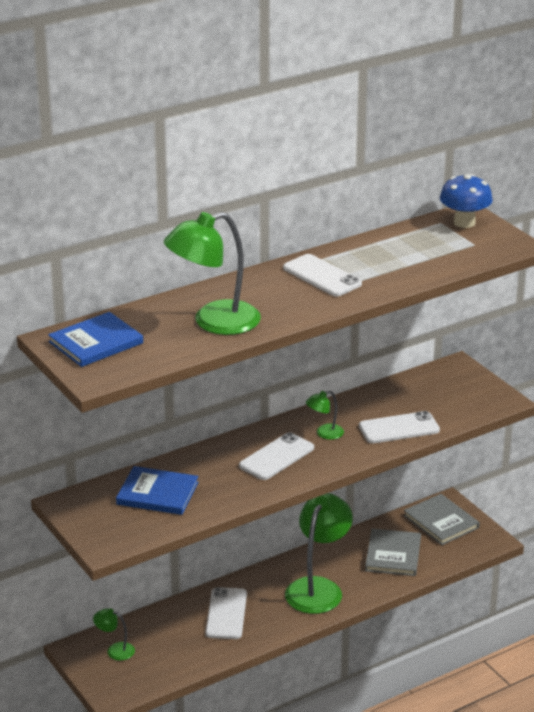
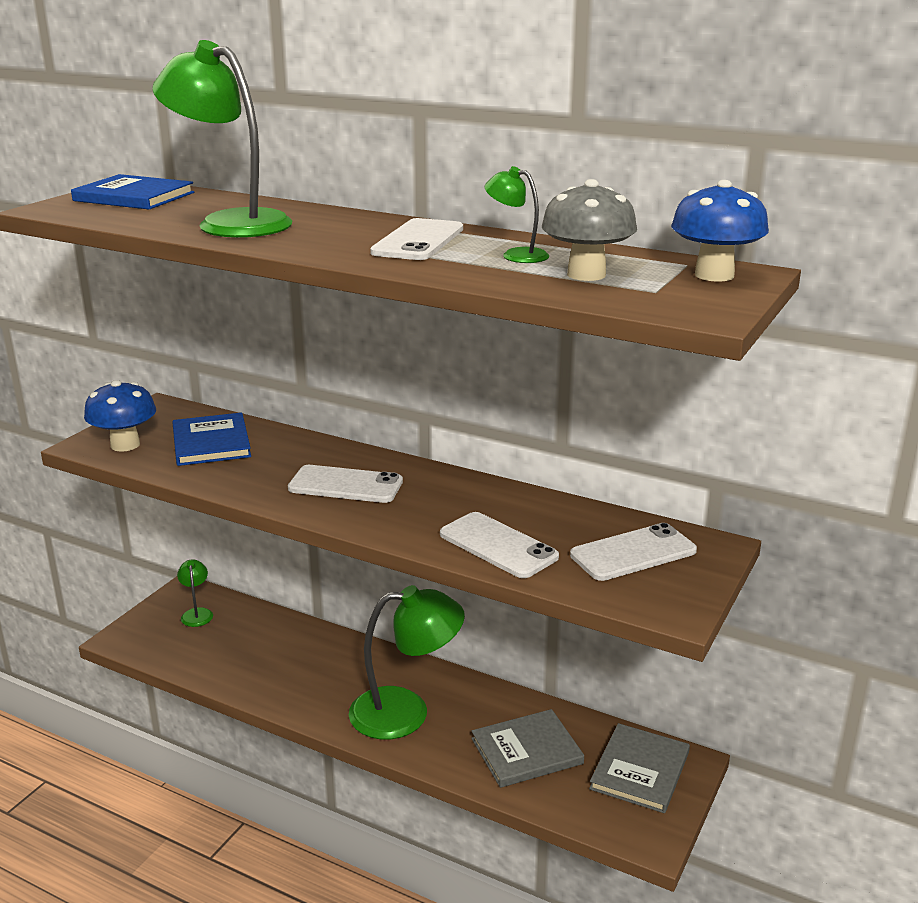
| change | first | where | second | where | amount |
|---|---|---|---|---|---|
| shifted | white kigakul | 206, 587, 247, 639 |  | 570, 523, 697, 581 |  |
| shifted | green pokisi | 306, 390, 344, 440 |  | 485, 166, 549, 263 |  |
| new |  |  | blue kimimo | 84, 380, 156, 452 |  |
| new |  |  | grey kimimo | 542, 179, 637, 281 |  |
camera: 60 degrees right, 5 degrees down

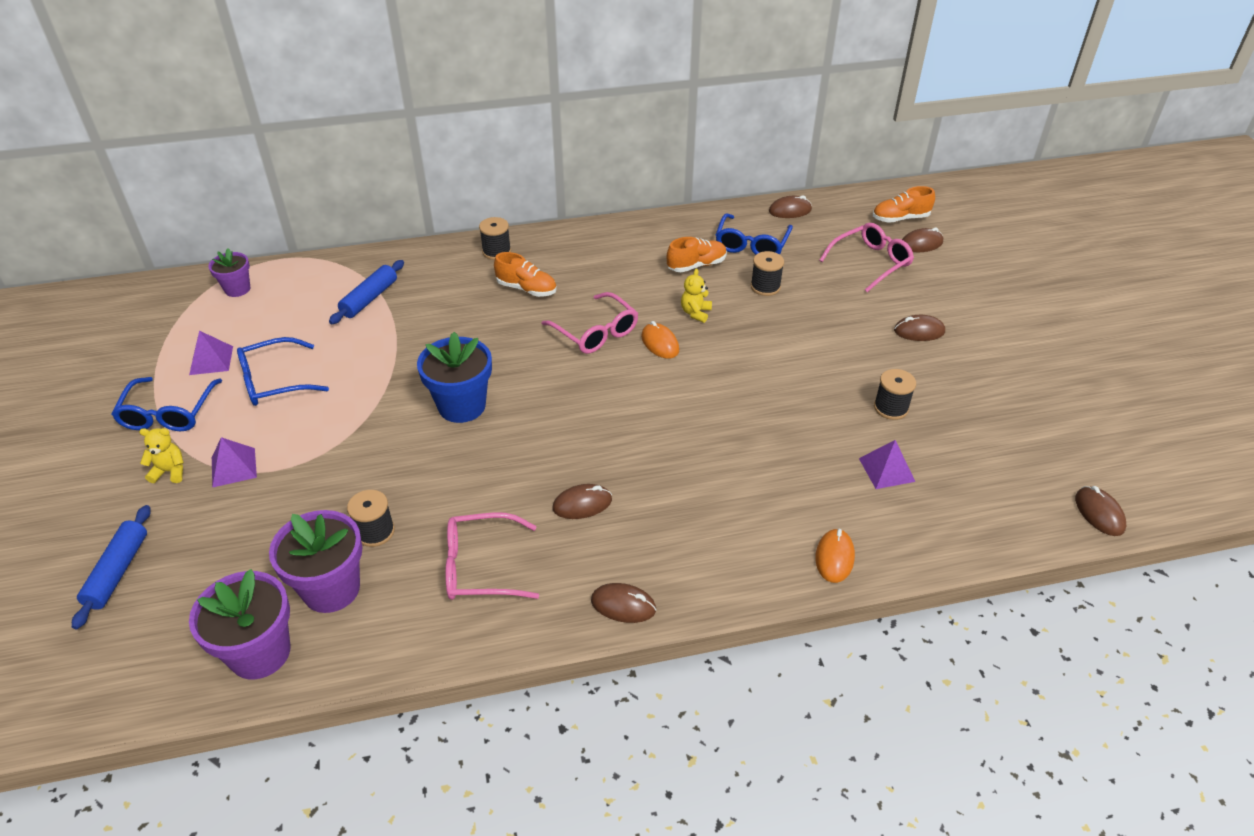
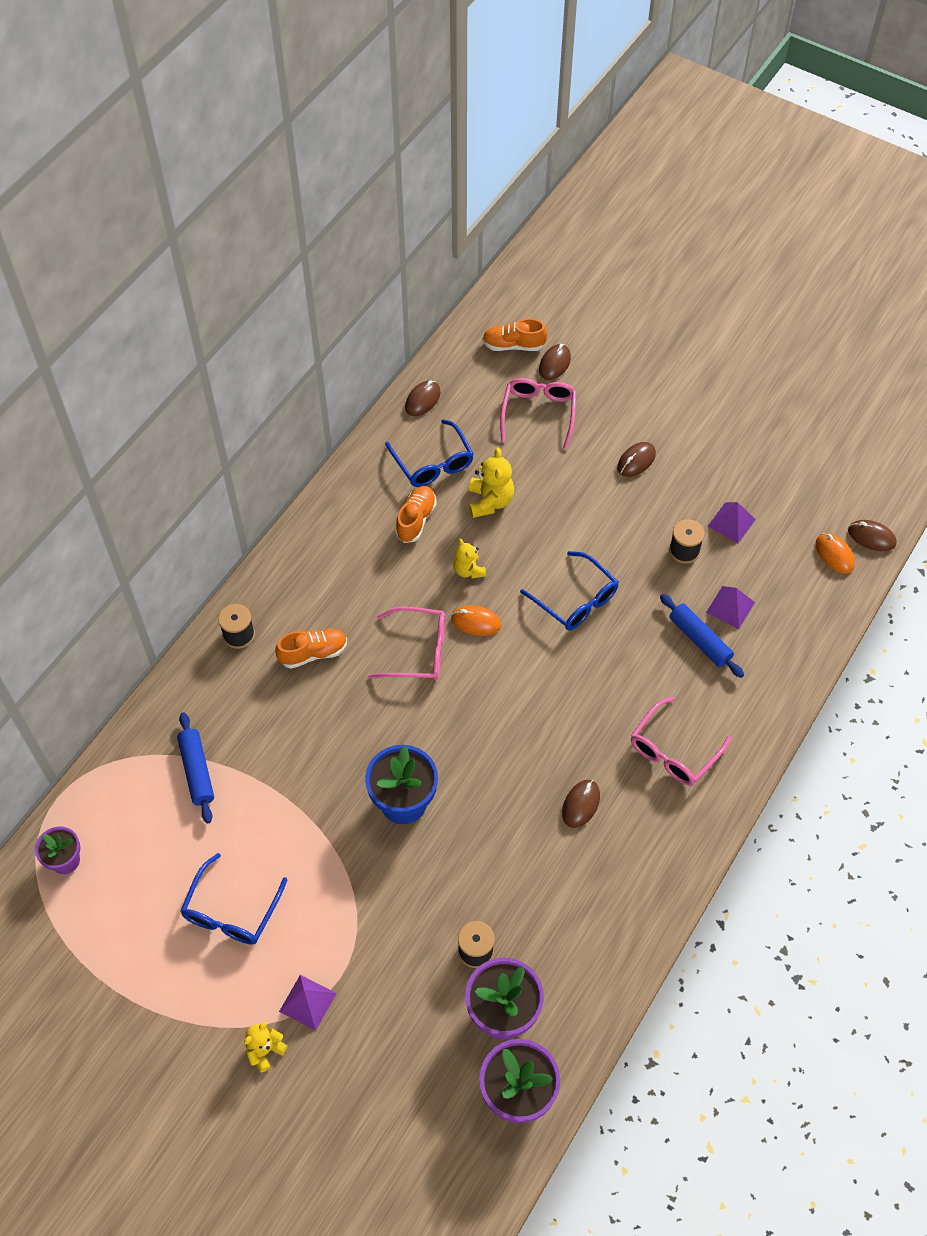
| change | first | where | second | where | amount |
|---|---|---|---|---|---|
| shifted | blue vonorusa | 72, 505, 151, 629 |  | 660, 594, 744, 678 |  |
| shifted | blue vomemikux | 111, 377, 222, 431 |  | 520, 551, 618, 630 |  |
| shifted | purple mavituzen | 189, 331, 233, 375 |  | 708, 502, 756, 543 |  |
| shifted | pink vomemikux | 445, 512, 539, 600 |  | 631, 696, 731, 785 |  |
| gone | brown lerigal | 591, 583, 656, 623 |  |  |  |
| swapped | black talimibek | 751, 251, 784, 296 | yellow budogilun | 469, 448, 514, 518 |  |
| shifted | orange lerigal | 815, 529, 855, 583 |  | 816, 533, 855, 573 |  |
| rotated | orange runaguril | 873, 186, 935, 223 |  | 482, 318, 547, 351 | 60 degrees clockwise |
camera: 45 degrees left, 15 degrees up

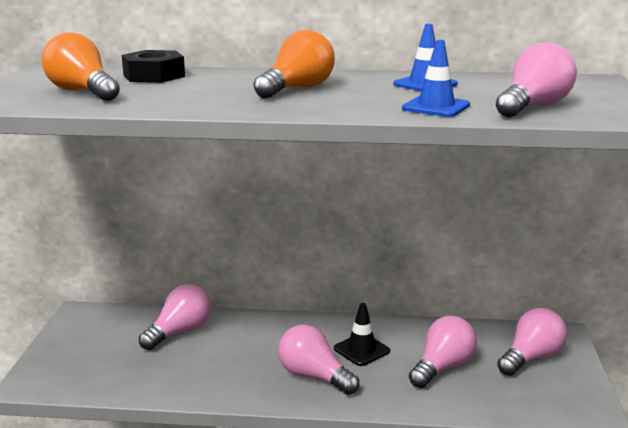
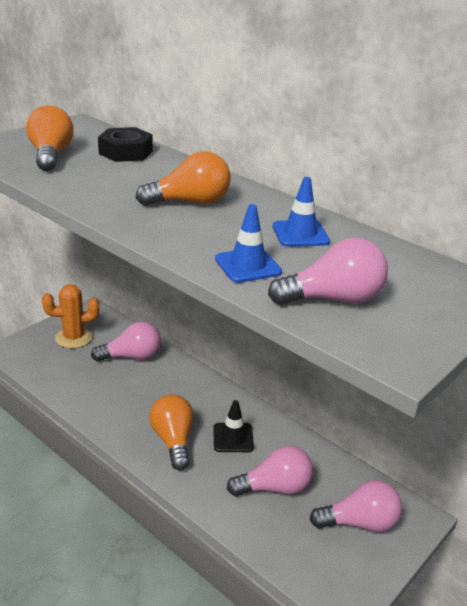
| change | first | where | second | where | amount |
|---|---|---|---|---|---|
| repainted | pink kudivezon | 278, 325, 359, 395 | orange kudivezon | 149, 394, 194, 470 |  |
| new |  |  | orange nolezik | 42, 284, 99, 348 |  |
camera: 35 degrees right, 10 degrees up

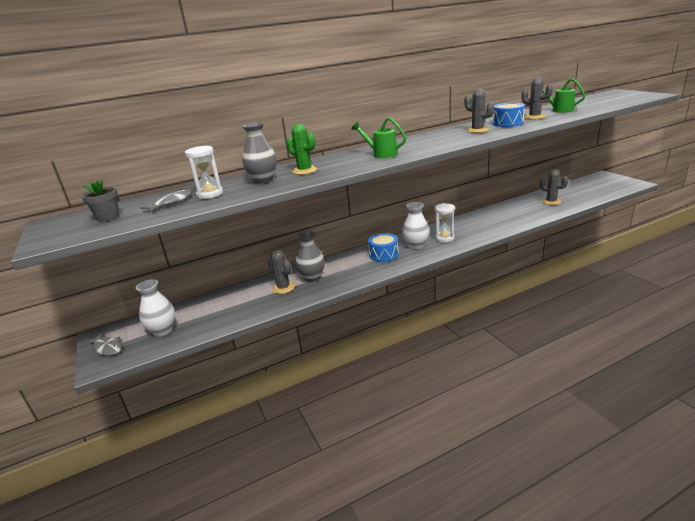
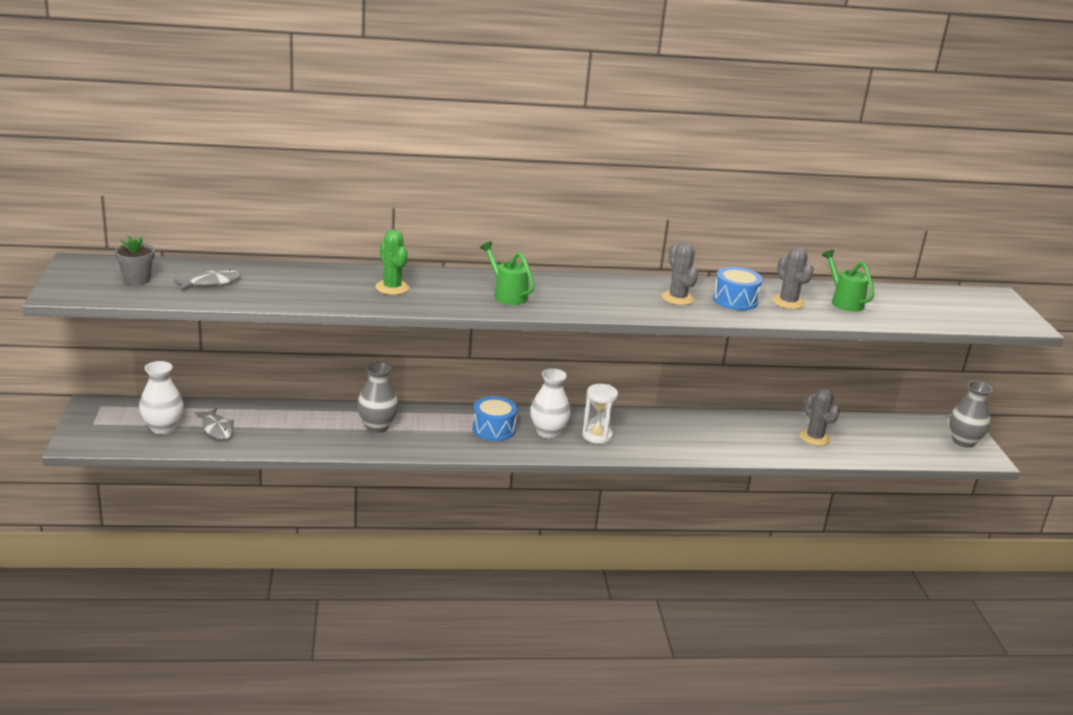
| change | first | where | second | where | amount |
|---|---|---|---|---|---|
| shifted | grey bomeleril | 84, 333, 122, 356 |  | 194, 408, 234, 440 |  |
| gone | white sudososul | 185, 146, 223, 199 |  |  |  |
| shifted | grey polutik | 242, 122, 277, 184 |  | 949, 381, 993, 448 |  |
| gone | grey nolezik | 268, 250, 295, 294 |  |  |  |
camera: 15 degrees right, 0 degrees up

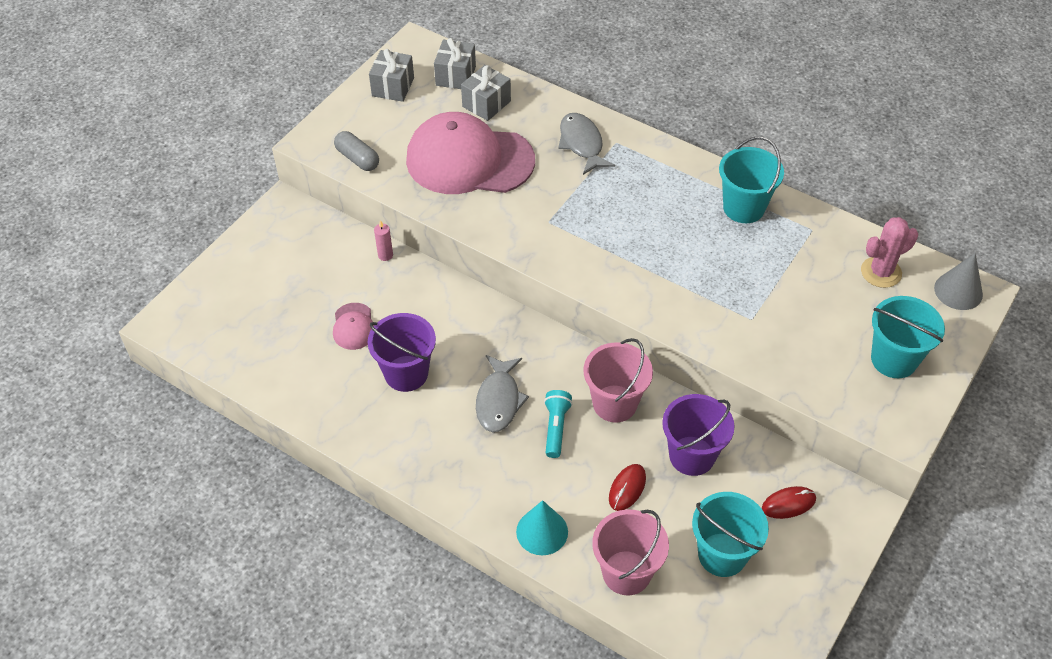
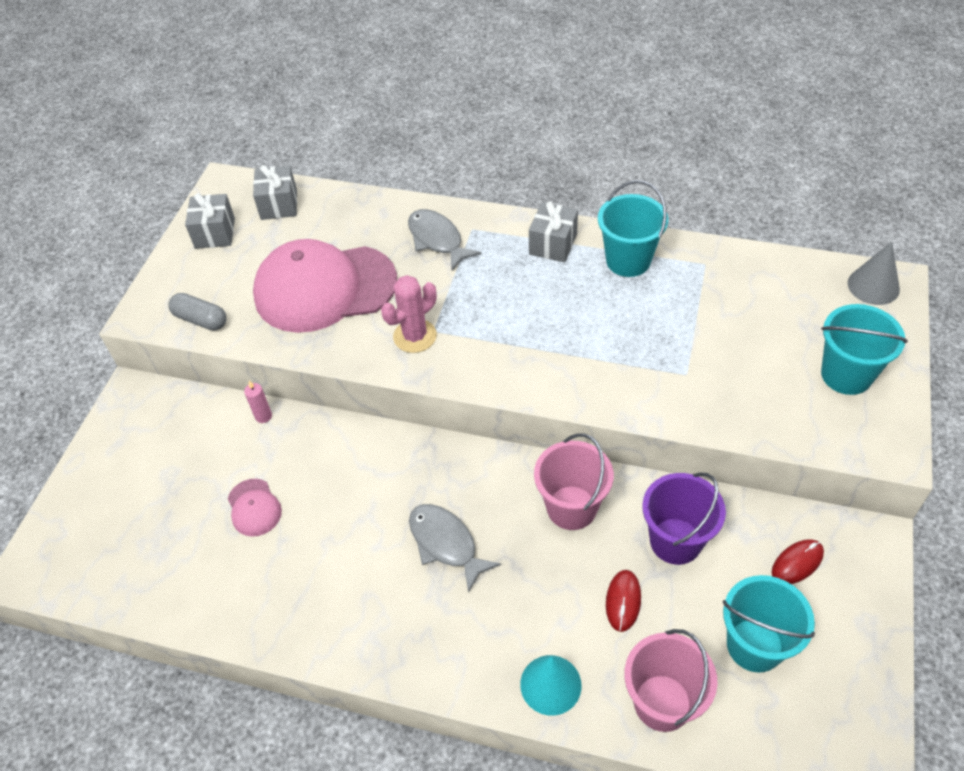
| change | first | where | second | where | amount |
|---|---|---|---|---|---|
| gone | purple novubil | 368, 313, 436, 392 |  |  |  |
| shifted | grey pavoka | 461, 65, 511, 121 |  | 529, 201, 578, 262 |  |
| rotated | grey bomeleril | 476, 355, 529, 432 |  | 409, 504, 501, 593 | 150 degrees clockwise |
| gone | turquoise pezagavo | 544, 390, 572, 458 |  |  |  |
| shifted | pink nolezik | 861, 217, 918, 288 |  | 381, 275, 437, 353 |  |
camera: 15 degrees left, 0 degrees up

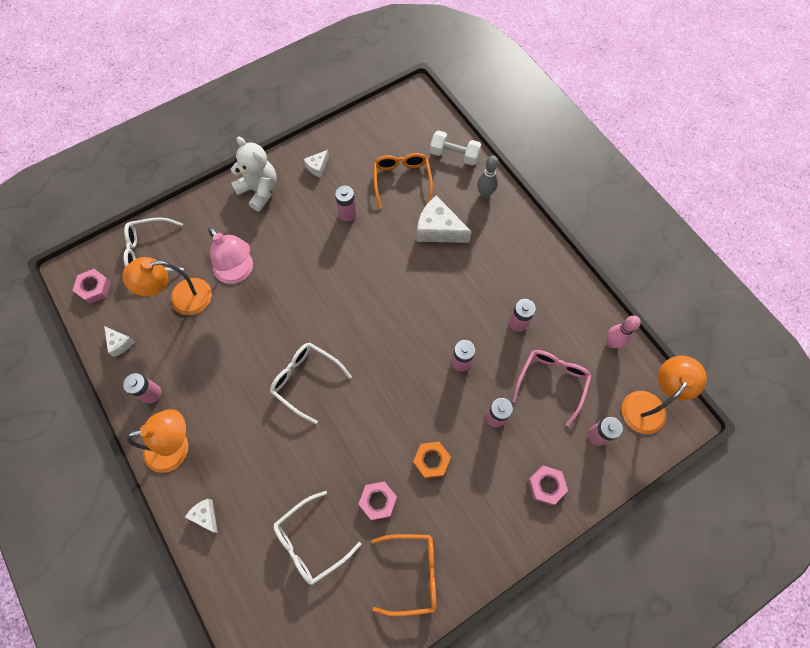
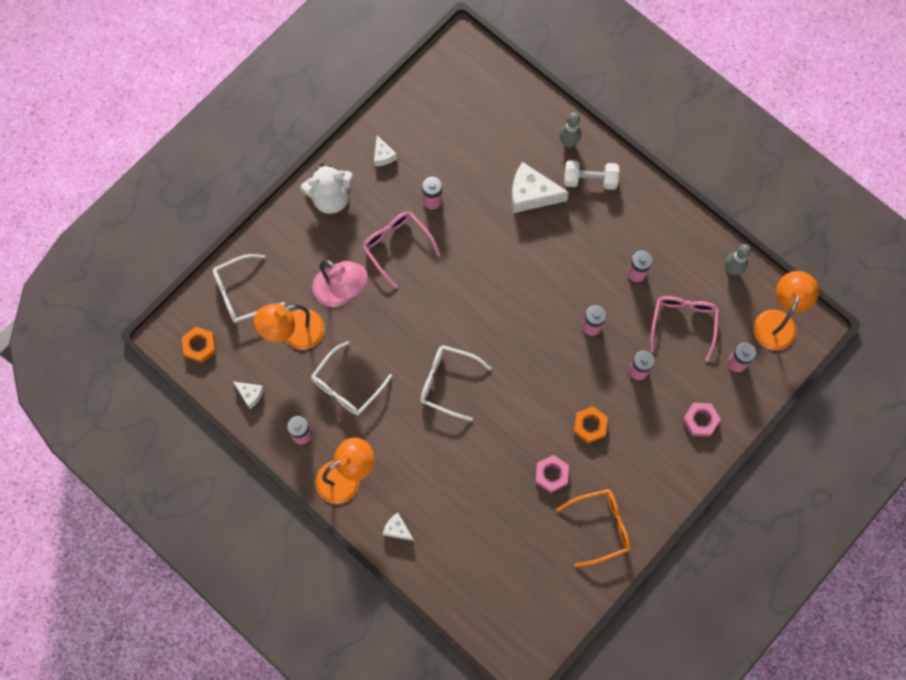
| change | first | where | second | where | amount |
|---|---|---|---|---|---|
| repainted | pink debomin | 72, 269, 111, 304 | orange debomin | 182, 327, 216, 363 |  |
| rotated | white budogilun | 231, 136, 277, 211 |  | 300, 163, 353, 214 | 135 degrees clockwise |
| shifted | white vomemikux | 273, 491, 361, 585 |  | 311, 341, 392, 416 |  |
| rotated | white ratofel | 304, 150, 329, 178 |  | 374, 135, 397, 166 | 45 degrees counterclockwise |
| gone | orange vomemikux | 373, 153, 433, 209 |  |  |  |
| shifted | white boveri | 430, 130, 481, 166 |  | 564, 160, 619, 190 |  |
| repainted | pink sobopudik | 607, 316, 641, 348 | grey sobopudik | 725, 244, 751, 275 |  |
| new |  |  | pink vomemikux | 362, 212, 440, 288 |  |
camera: 15 degrees left, 5 degrees up

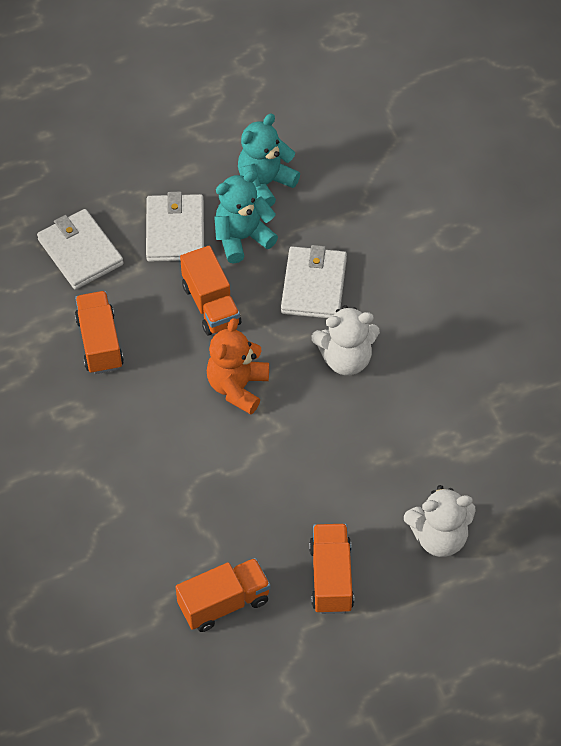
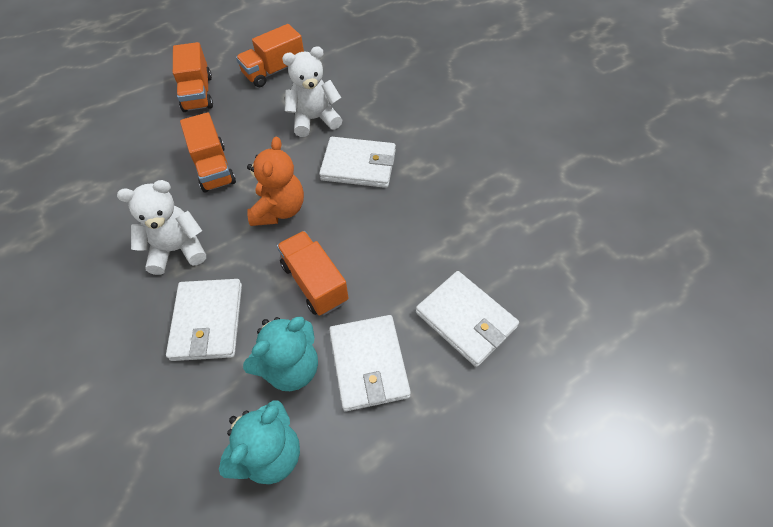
| change | first | where | second | where | amount |
|---|---|---|---|---|---|
| shifted | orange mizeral | 75, 291, 124, 374 |  | 180, 112, 236, 193 |  |
| shifted | white budogilun | 404, 485, 476, 557 |  | 282, 46, 342, 137 |  |
| new |  |  | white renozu | 319, 137, 396, 188 |  |
camera: 170 degrees right, 0 degrees up

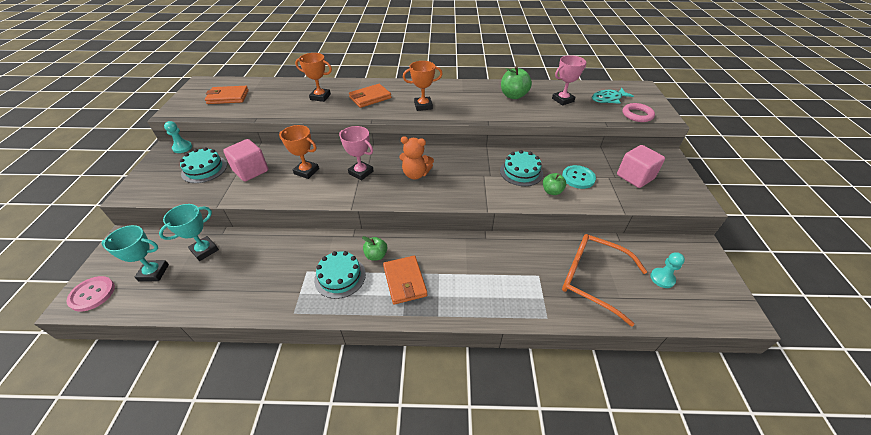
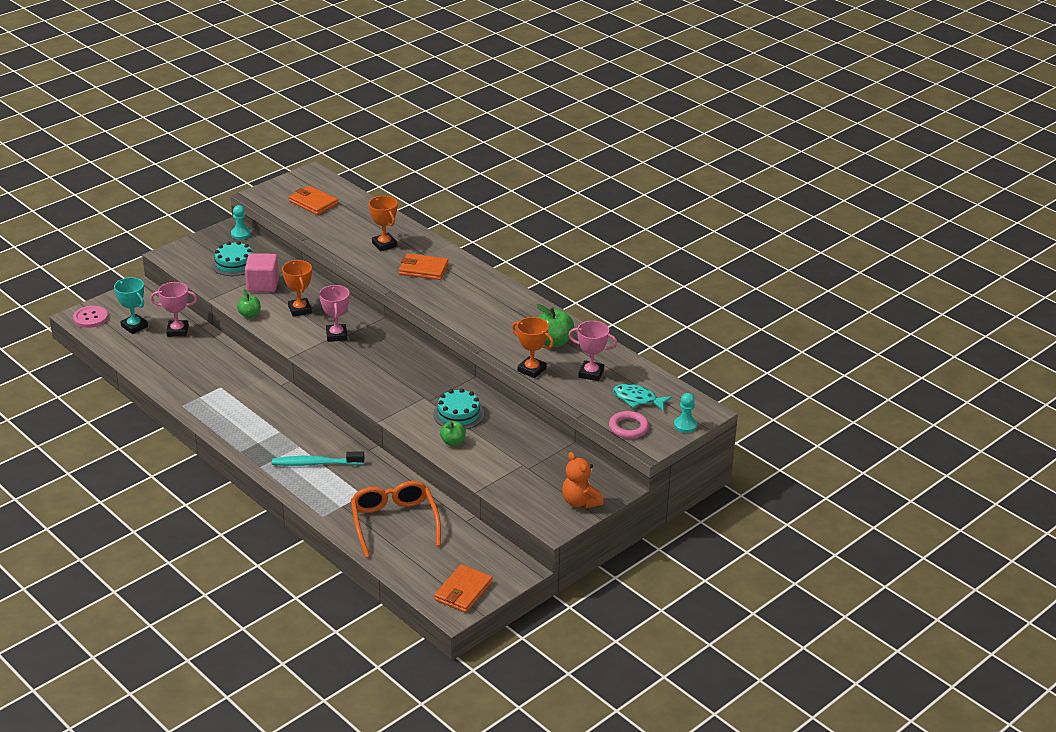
| change | first | where | second | where | amount |
|---|---|---|---|---|---|
| repainted | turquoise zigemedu | 159, 204, 219, 261 | pink zigemedu | 150, 282, 197, 337 |  |
| gone | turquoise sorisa | 314, 251, 366, 299 |  |  |  |
| shifted | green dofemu | 362, 236, 387, 261 |  | 237, 289, 261, 318 |  |
| shifted | orange renozu | 383, 256, 427, 305 |  | 434, 564, 493, 613 |  |
| shifted | orange budogilun | 399, 136, 434, 179 |  | 562, 452, 604, 509 |  |
| shifted | orange zigemedu | 403, 61, 443, 111 |  | 512, 317, 554, 378 |  |
| gone | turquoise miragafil | 562, 165, 596, 189 |  |  |  |
| gone | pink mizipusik | 617, 145, 665, 188 |  |  |  |
| shifted | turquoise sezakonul | 650, 252, 685, 288 |  | 674, 393, 697, 433 |  |
| new |  |  | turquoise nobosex | 272, 452, 365, 466 |  |
camera: 45 degrees right, 10 degrees down

